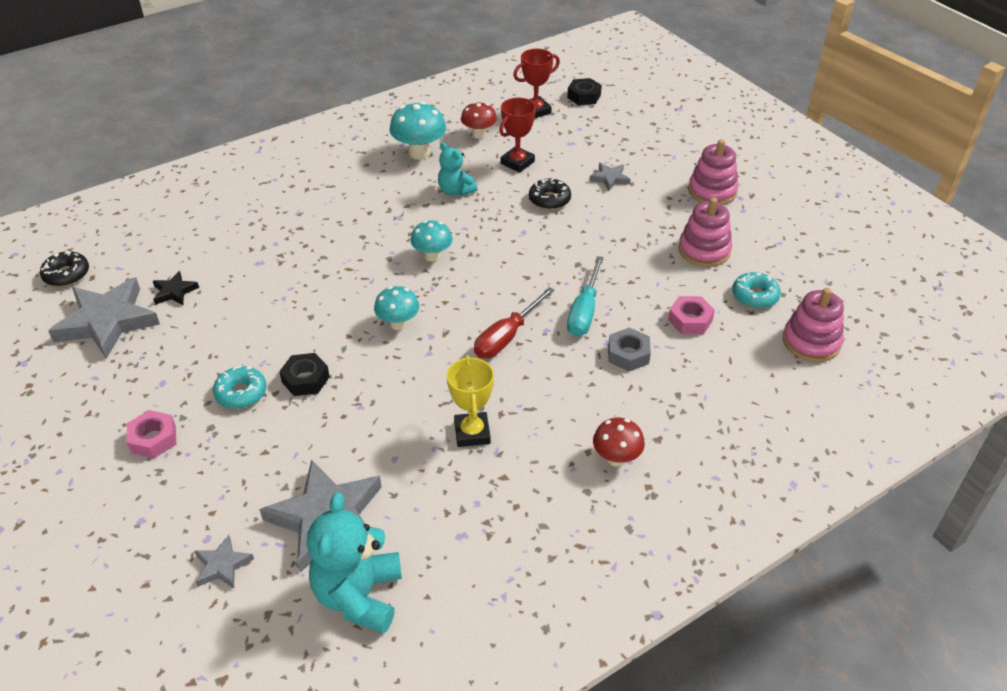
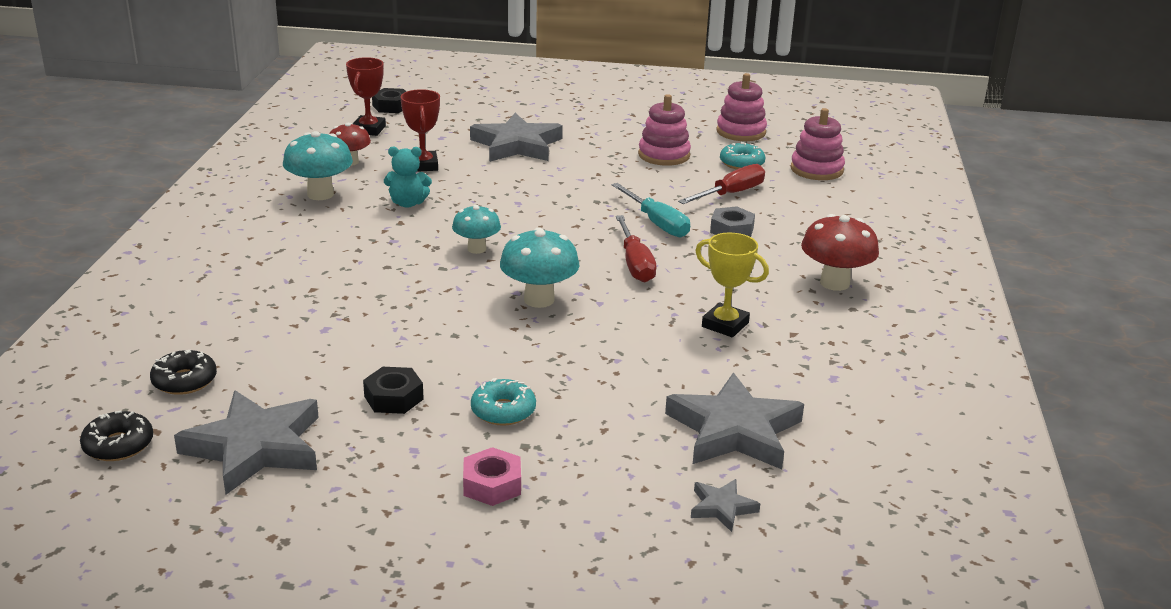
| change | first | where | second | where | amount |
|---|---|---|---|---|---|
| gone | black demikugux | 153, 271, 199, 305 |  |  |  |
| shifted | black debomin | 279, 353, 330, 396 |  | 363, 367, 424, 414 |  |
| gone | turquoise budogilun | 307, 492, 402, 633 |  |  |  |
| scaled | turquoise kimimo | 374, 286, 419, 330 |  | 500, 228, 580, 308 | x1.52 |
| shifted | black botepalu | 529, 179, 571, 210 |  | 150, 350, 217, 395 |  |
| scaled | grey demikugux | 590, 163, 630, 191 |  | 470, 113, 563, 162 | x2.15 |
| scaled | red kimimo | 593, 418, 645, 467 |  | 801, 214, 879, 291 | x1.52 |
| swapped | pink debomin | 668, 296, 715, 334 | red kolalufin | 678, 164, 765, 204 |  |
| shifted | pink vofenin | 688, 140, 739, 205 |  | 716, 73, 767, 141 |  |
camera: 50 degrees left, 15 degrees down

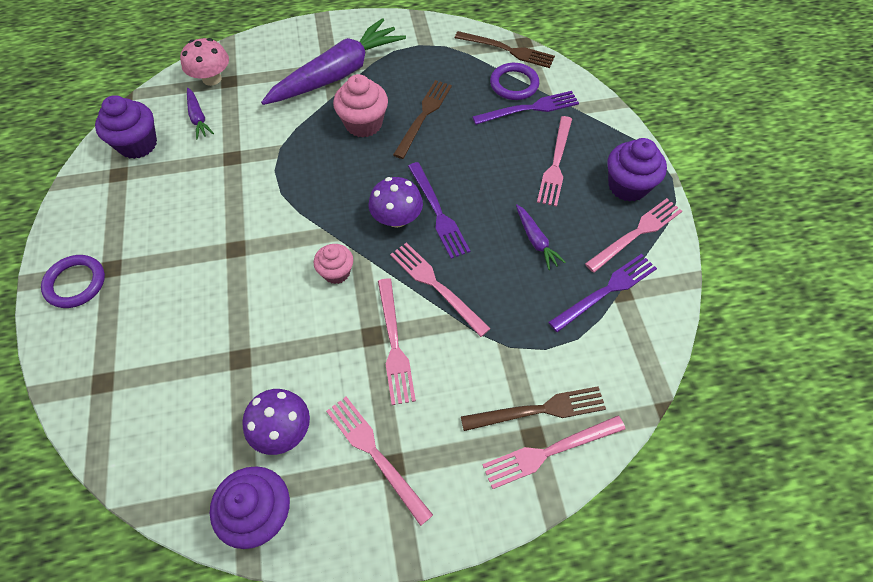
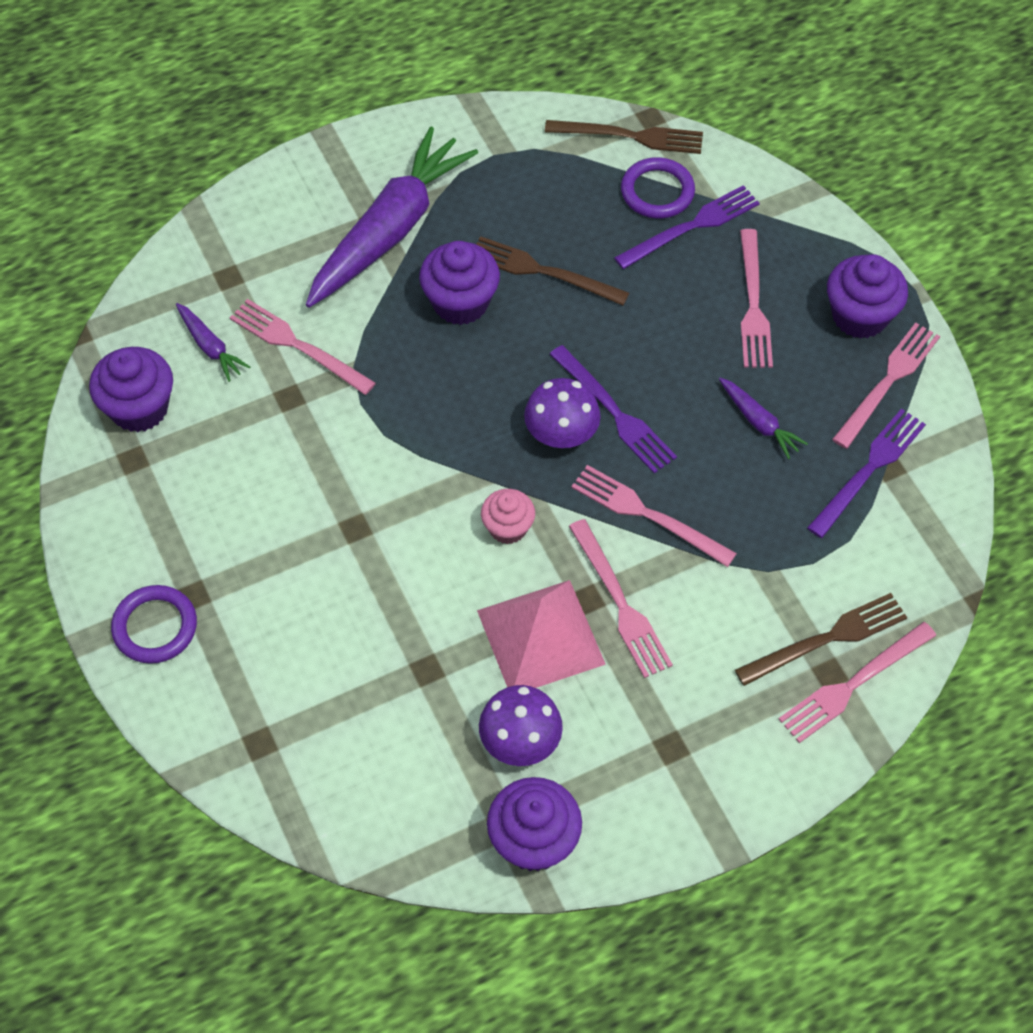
| change | first | where | second | where | amount |
|---|---|---|---|---|---|
| gone | pink kimimo | 180, 38, 229, 86 |  |  |  |
| shifted | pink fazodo | 326, 397, 433, 526 |  | 230, 299, 376, 395 |  |
| repainted | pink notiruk | 333, 74, 388, 137 | purple notiruk | 419, 241, 500, 325 |  |
| rotated | brown fazodo | 393, 80, 452, 159 |  | 476, 236, 629, 306 | 75 degrees counterclockwise |
| new |  |  | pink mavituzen | 477, 580, 606, 688 |  |
camera: 15 degrees left, 0 degrees up

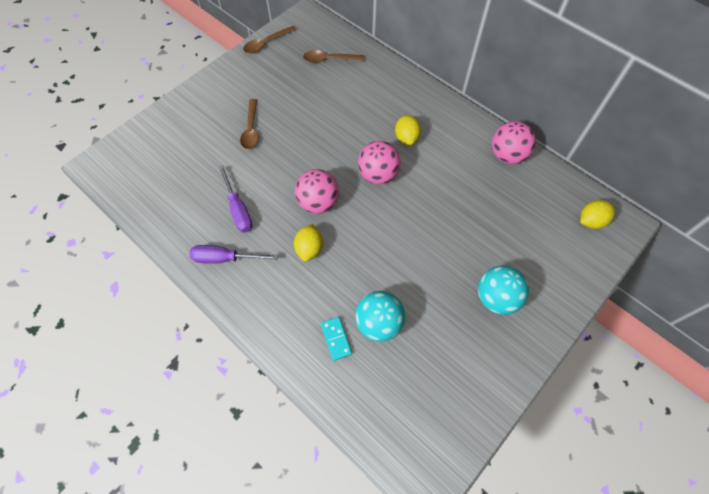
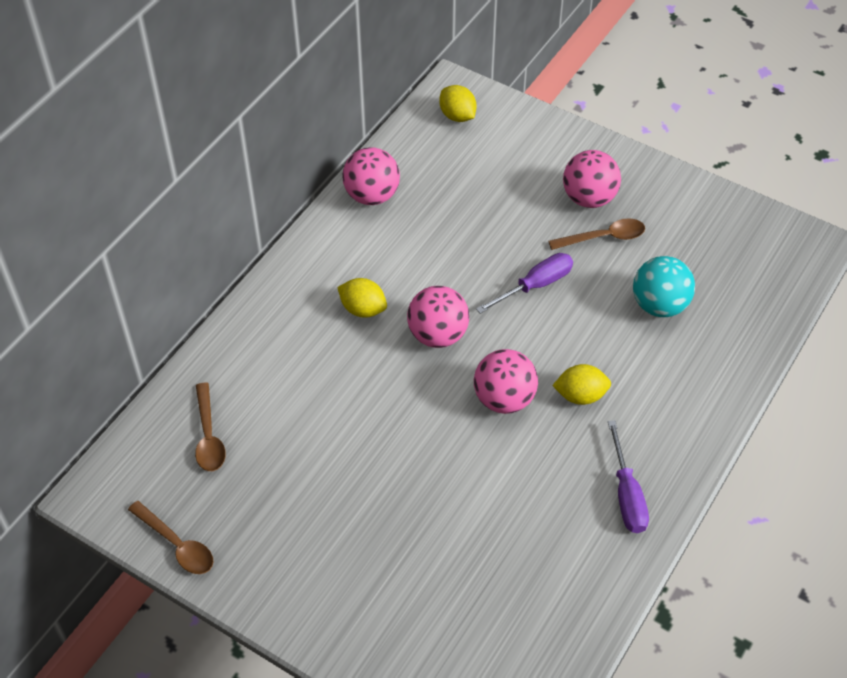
| change | first | where | second | where | amount |
|---|---|---|---|---|---|
| shifted | purple kolalufin | 219, 165, 253, 232 |  | 476, 253, 573, 314 |  |
| shifted | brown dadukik | 240, 99, 259, 149 |  | 549, 218, 645, 250 |  |
| gone | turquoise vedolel | 321, 317, 352, 361 |  |  |  |
| rotated | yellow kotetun | 395, 115, 421, 145 |  | 337, 278, 387, 318 | 45 degrees clockwise |
| repainted | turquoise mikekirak | 478, 266, 529, 315 | pink mikekirak | 563, 150, 621, 208 |  |
camera: 100 degrees left, 10 degrees down

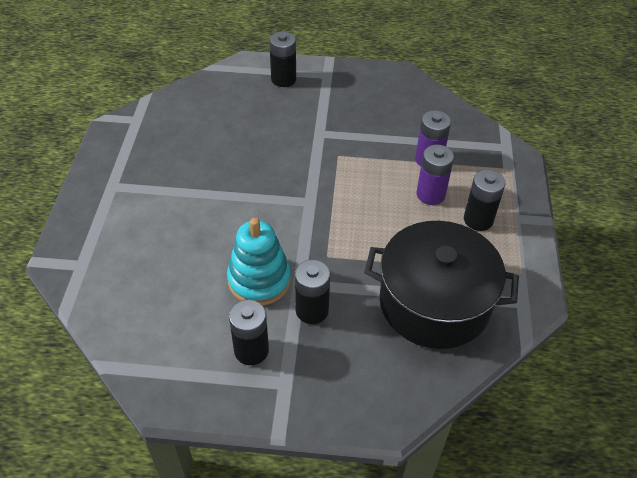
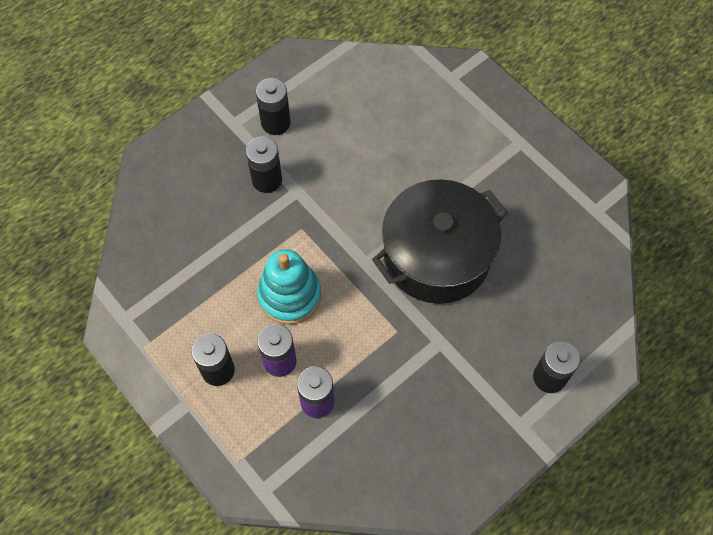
| change | first | where | second | where | amount |
|---|---|---|---|---|---|
| shifted | turquoise vofenin | 227, 218, 291, 305 |  | 257, 249, 321, 325 |  |
| shifted | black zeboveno | 364, 221, 519, 349 |  | 372, 179, 508, 304 |  |
camera: 135 degrees right, 15 degrees up

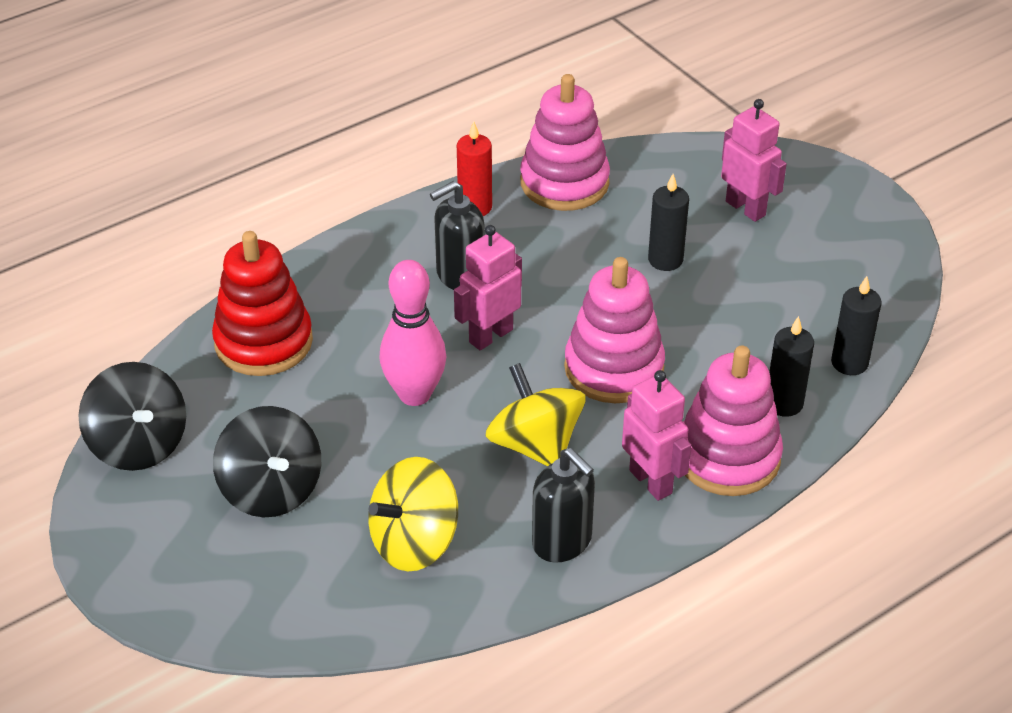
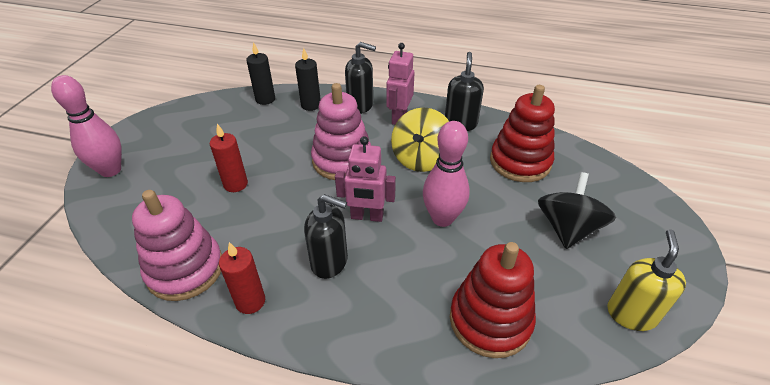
| change | first | where | second | where | amount |
|---|---|---|---|---|---|
| swapped | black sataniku | 78, 362, 186, 471 | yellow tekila | 607, 230, 686, 331 |  |
| swapped | yellow sataniku | 368, 457, 458, 571 | red vofenin | 490, 85, 555, 182 |  |
| repainted | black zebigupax | 648, 174, 689, 271 | red zebigupax | 210, 124, 248, 192 |  |
| swapped | pink vofenin | 684, 346, 783, 496 | black tekila | 345, 42, 376, 114 |  |
| gone | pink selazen | 721, 99, 787, 222 |  |  |  |
| new |  |  | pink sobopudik | 51, 75, 122, 177 |  |
camera: 130 degrees left, 0 degrees up

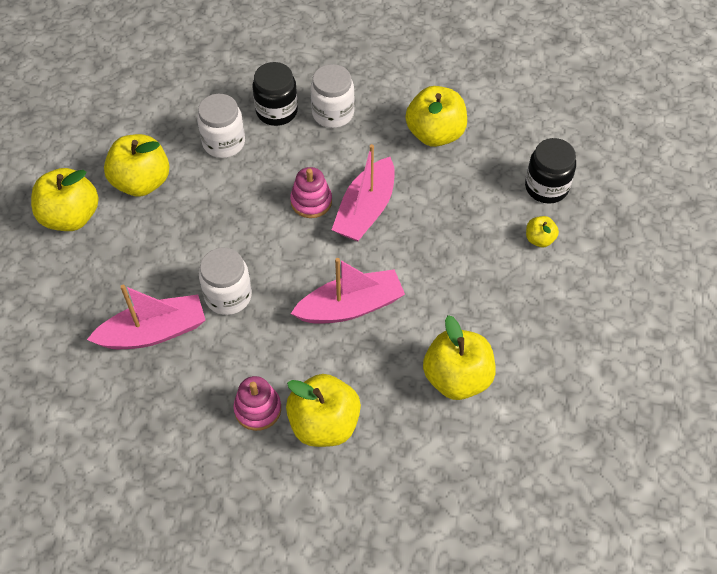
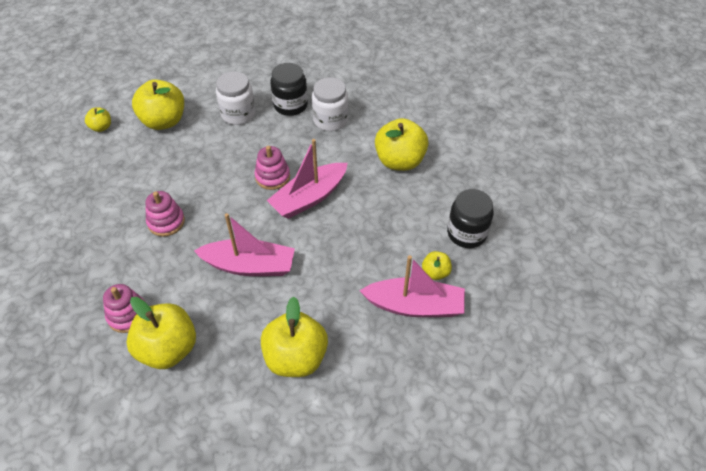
| change | first | where | second | where | amount |
|---|---|---|---|---|---|
| scaled | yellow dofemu | 31, 168, 99, 231 |  | 85, 108, 111, 132 | x0.49 |
| shifted | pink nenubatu | 87, 285, 206, 349 |  | 359, 255, 465, 317 |  |
| swapped | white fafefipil | 199, 248, 252, 315 | pink vofenin | 145, 191, 185, 237 |  |
camera: 25 degrees right, 5 degrees down

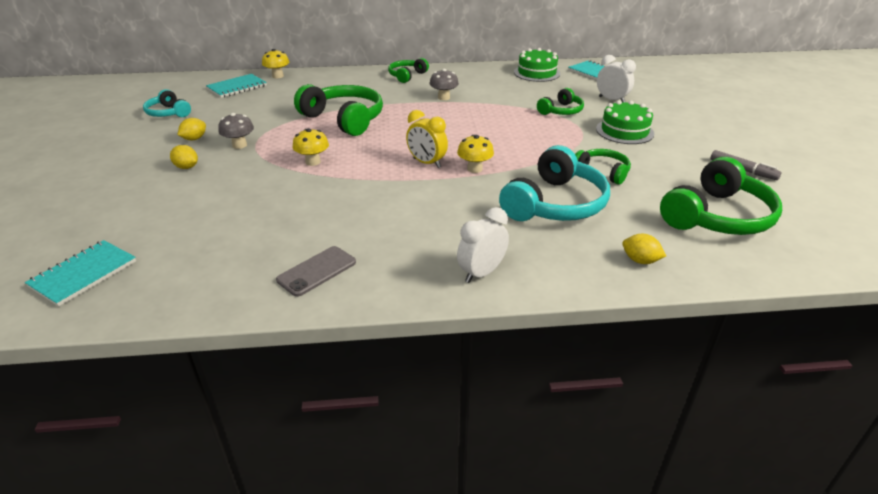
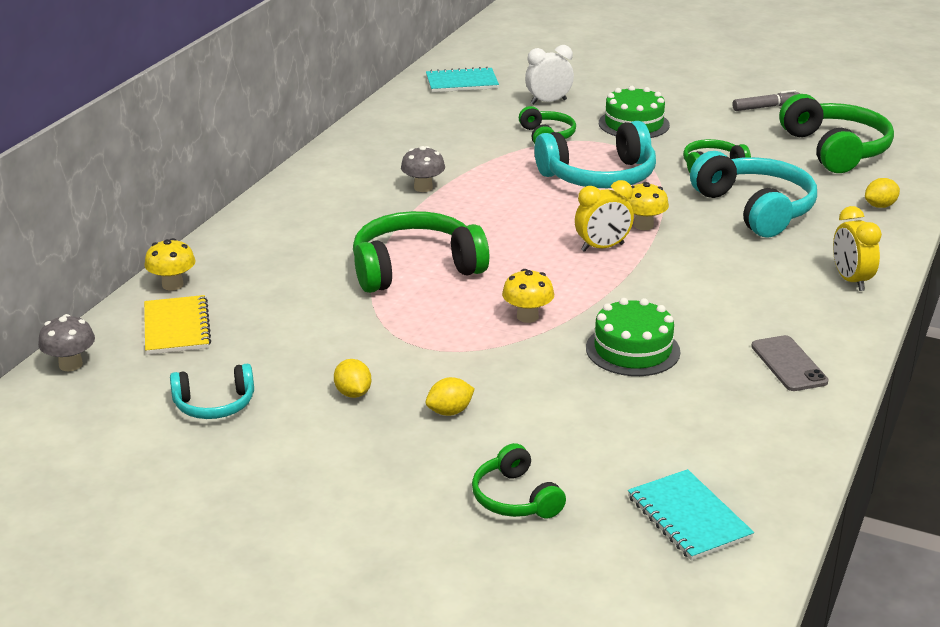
| change | first | where | second | where | amount |
|---|---|---|---|---|---|
| repainted | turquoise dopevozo | 206, 74, 267, 98 | yellow dopevozo | 144, 295, 211, 355 |  |
| shifted | grey kimimo | 218, 113, 254, 149 |  | 38, 314, 95, 371 |  |
| shifted | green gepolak | 388, 58, 429, 83 |  | 472, 443, 566, 519 |  |
| repainted | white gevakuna | 457, 207, 509, 283 | yellow gevakuna | 833, 206, 882, 291 |  |
| shifted | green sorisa | 514, 48, 560, 82 |  | 586, 298, 680, 376 |  |
| new |  |  | turquoise gepolak | 534, 121, 656, 188 |  |
camera: 60 degrees left, 5 degrees down

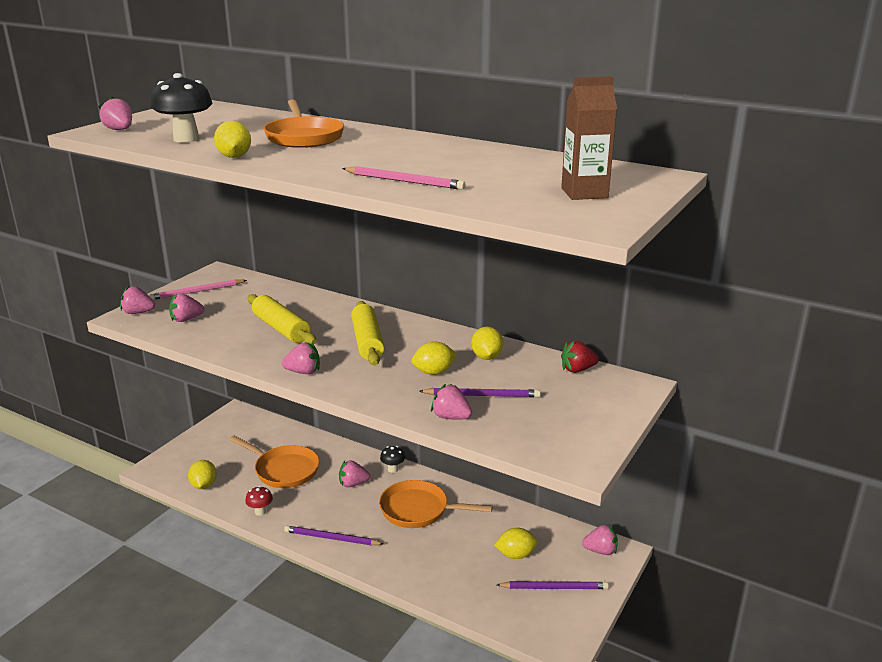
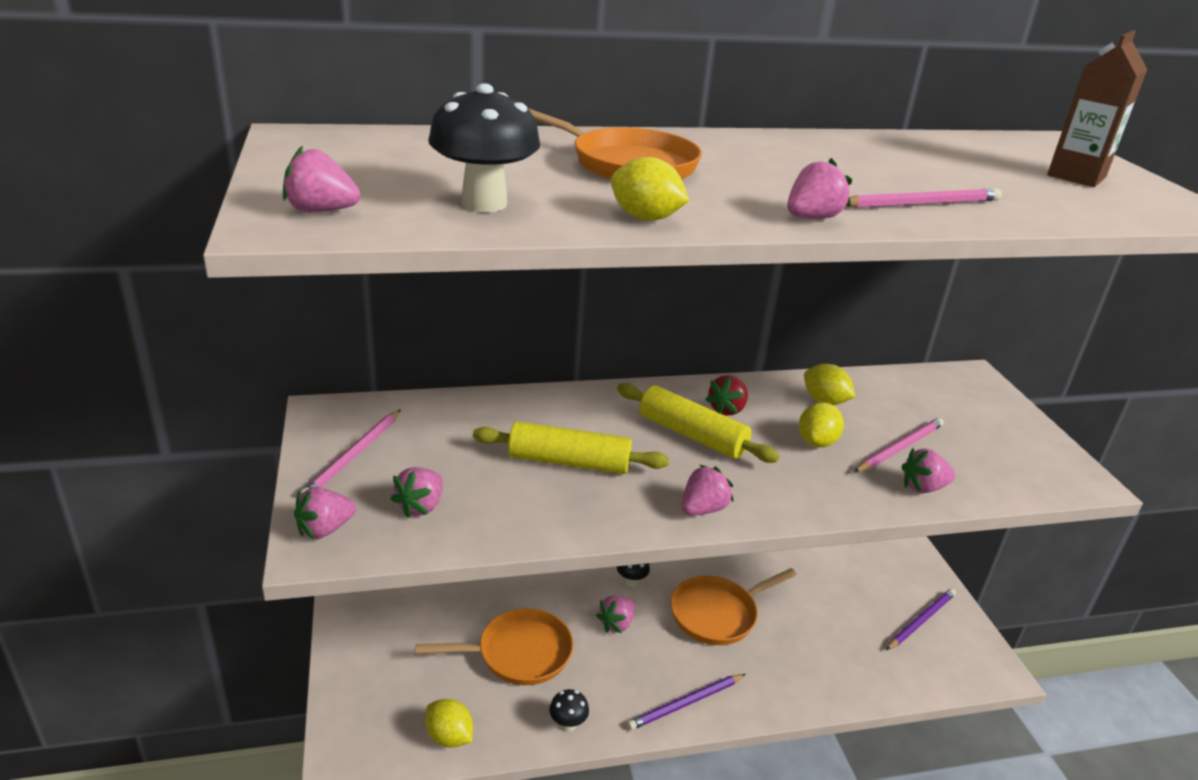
| change | first | where | second | where | amount |
|---|---|---|---|---|---|
| repainted | red kimimo | 245, 486, 273, 516 | black kimimo | 549, 689, 589, 732 |  |
| repainted | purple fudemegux | 419, 388, 541, 398 | pink fudemegux | 854, 418, 944, 472 |  |
| gone | yellow kotetun | 494, 528, 538, 559 |  |  |  |
| shifted | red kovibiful | 561, 341, 599, 373 |  | 705, 375, 748, 416 |  |
| shifted | pink kovibiful | 582, 525, 618, 555 |  | 787, 158, 852, 219 |  |
camera: 45 degrees left, 5 degrees up

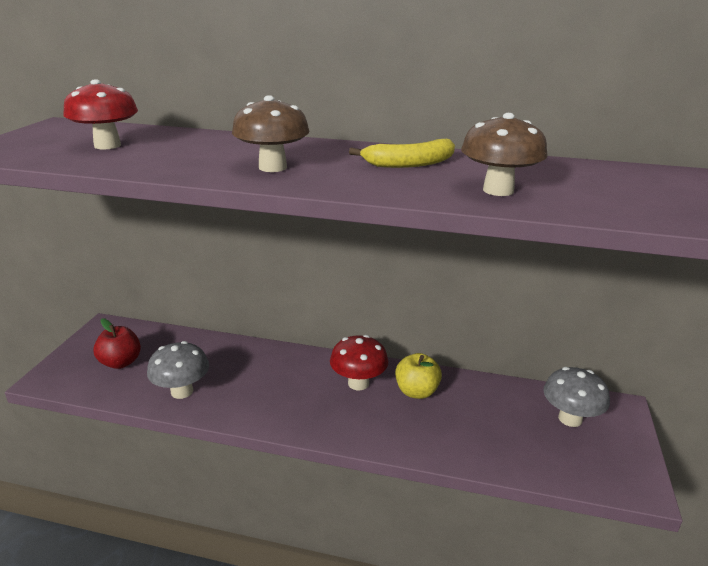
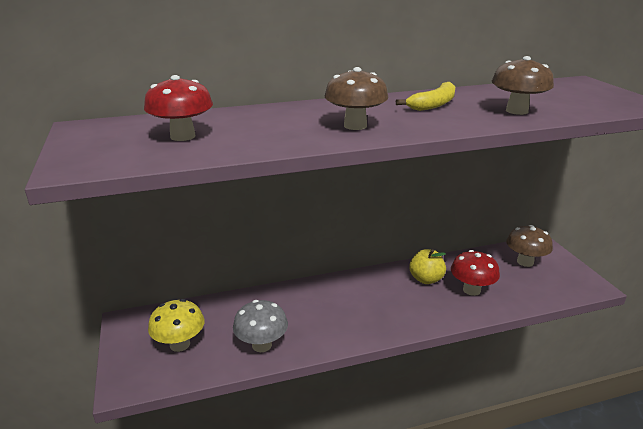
| change | first | where | second | where | amount |
|---|---|---|---|---|---|
| swapped | red dofemu | 93, 318, 141, 369 | yellow kimimo | 148, 299, 205, 352 |  |
| shifted | red kimimo | 330, 335, 388, 390 |  | 451, 250, 500, 296 |  |
| repainted | grey kimimo | 543, 367, 610, 427 | brown kimimo | 506, 225, 553, 267 |  |
camera: 30 degrees left, 0 degrees up

